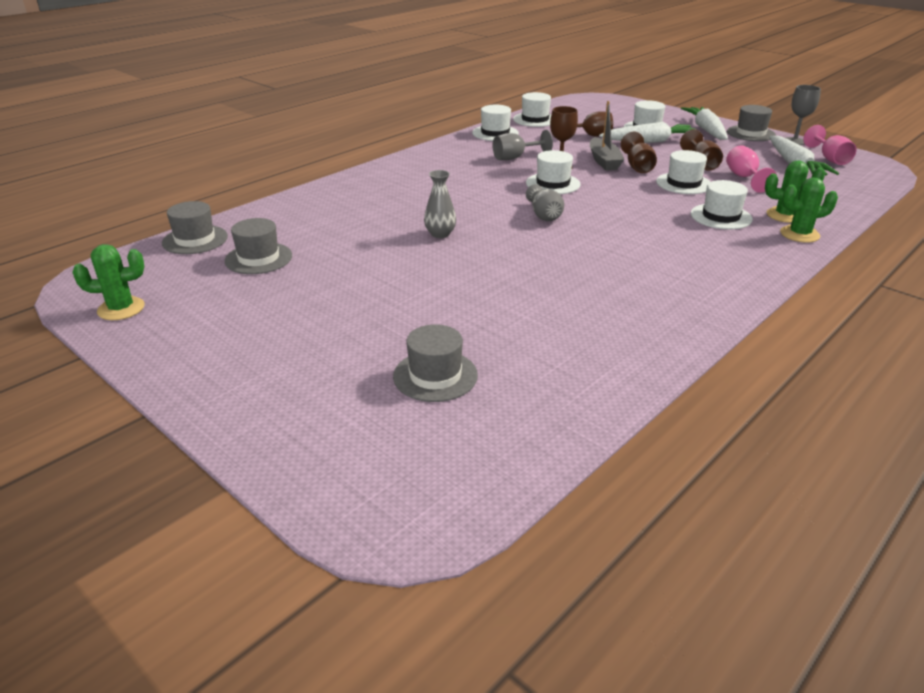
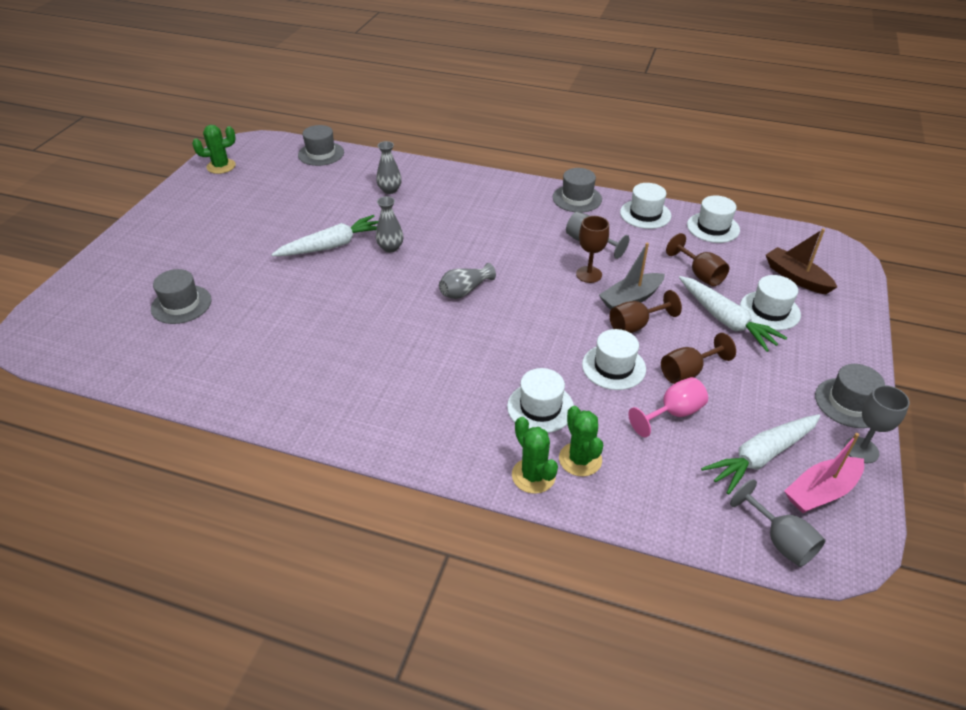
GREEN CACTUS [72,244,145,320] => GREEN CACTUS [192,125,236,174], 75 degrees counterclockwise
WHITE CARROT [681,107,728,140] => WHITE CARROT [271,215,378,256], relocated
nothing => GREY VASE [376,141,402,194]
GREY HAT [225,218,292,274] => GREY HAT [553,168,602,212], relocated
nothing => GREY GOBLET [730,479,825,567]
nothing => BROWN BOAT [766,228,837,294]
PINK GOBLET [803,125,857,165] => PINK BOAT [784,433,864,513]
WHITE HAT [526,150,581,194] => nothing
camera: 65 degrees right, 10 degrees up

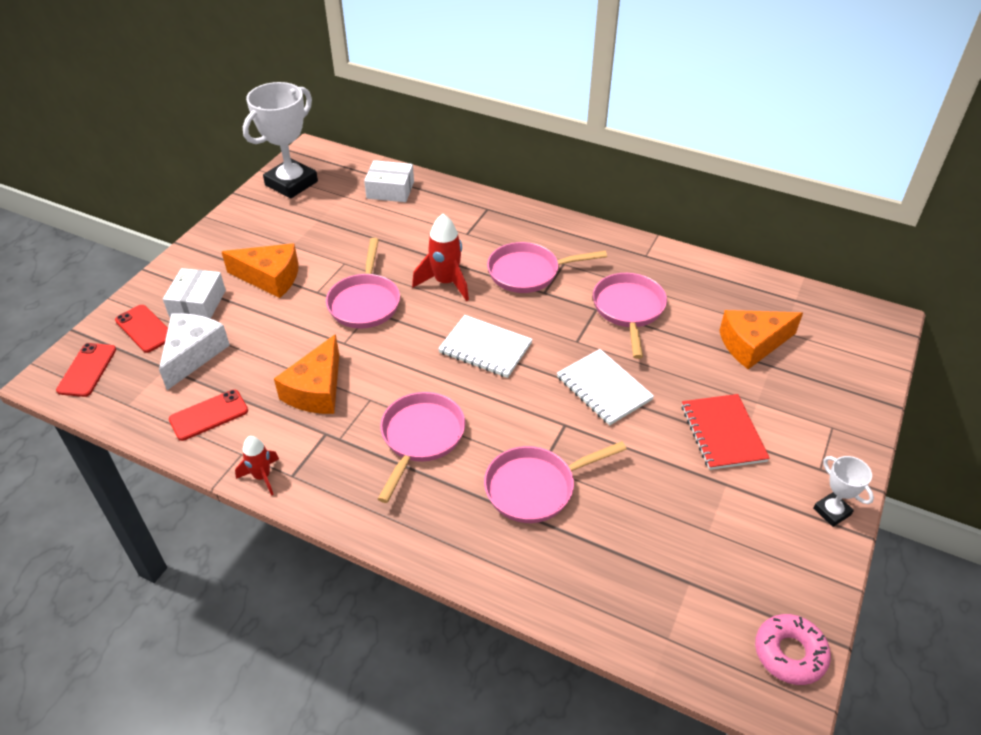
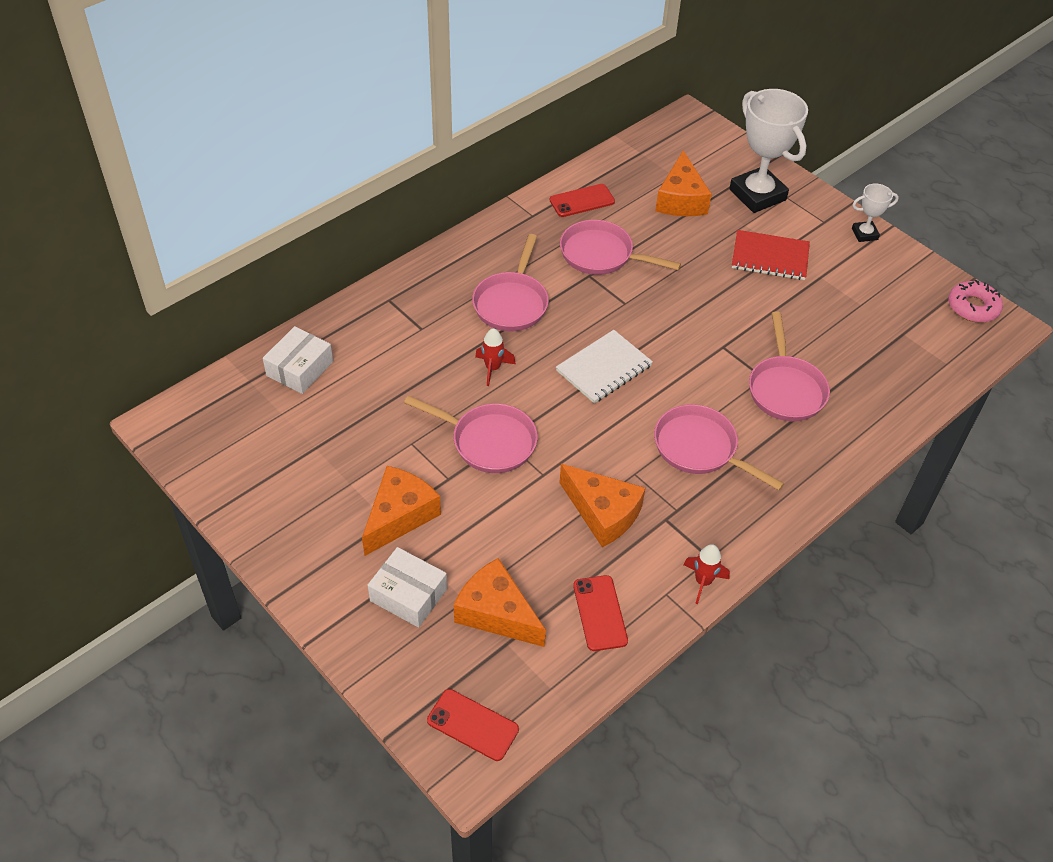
WHITE CHEESE [159,313,230,390] => ORANGE CHEESE [454,558,546,647]
RED ROCKET [412,214,469,301] => RED ROCKET [475,328,516,386], x0.62
RED PHONE [115,305,168,353] => RED PHONE [550,184,615,217], relocated
WHITE TROPHY [243,82,318,198] => WHITE TROPHY [729,89,808,213], relocated
WHITE NOTEBOOK [557,349,654,426] => nothing
camera: 70 degrees left, 5 degrees up

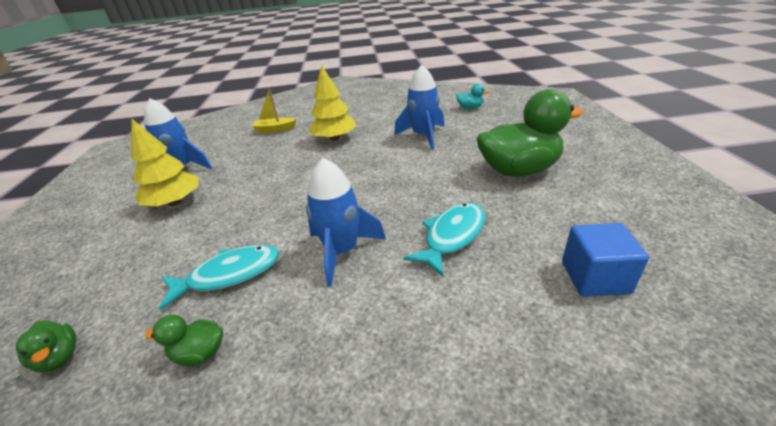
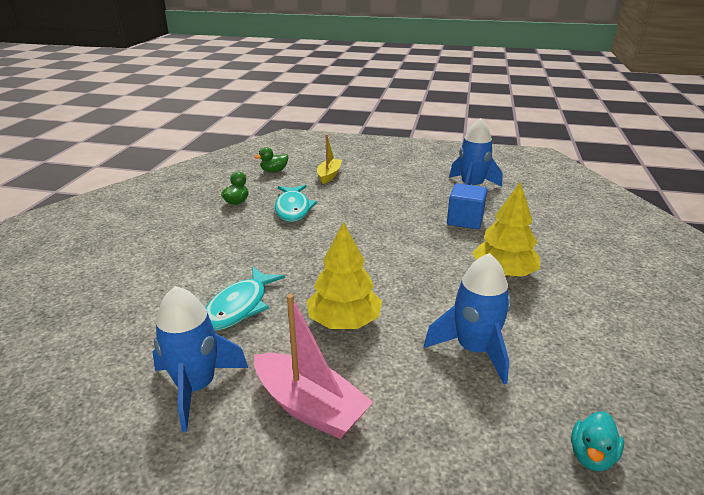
BLUE ROCKET [306,158,386,287] => BLUE ROCKET [153,286,248,432], relocated
TURQUOISE FISH [403,202,485,277] => TURQUOISE FISH [205,267,285,331], 60 degrees clockwise
GREEN DUCK [476,89,583,177] => PINK BOAT [254,294,373,439]
YELLOW TREE [131,119,199,206] => YELLOW TREE [307,222,382,329], relocated
YELLOW BOAT [252,89,296,133] => YELLOW BOAT [317,134,342,184], relocated
BLUE CUBE [562,223,649,297] => BLUE CUBE [447,183,487,229], relocated
camera: 105 degrees right, 5 degrees down

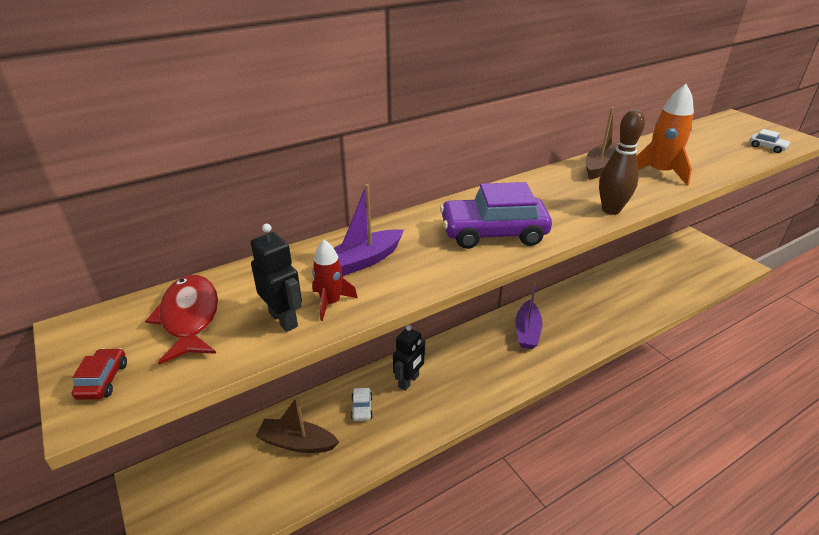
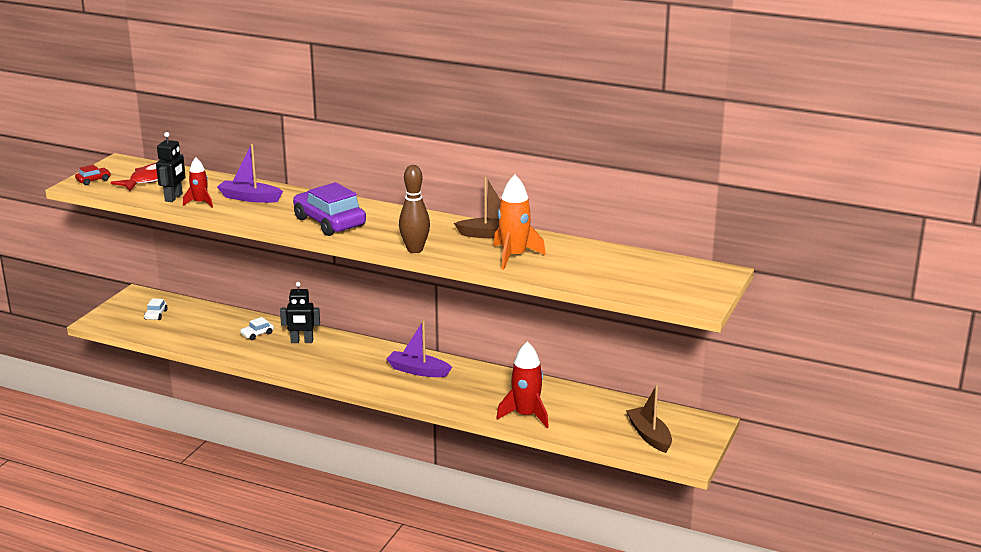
WHITE CAR [749,129,791,153] => WHITE CAR [144,298,168,320], relocated
PURPLE BOAT [516,282,542,349] => PURPLE BOAT [386,321,452,377], 45 degrees clockwise
nothing => RED ROCKET [496,341,549,428]
BROWN BOAT [256,396,339,453] => BROWN BOAT [626,385,672,453], relocated
camera: 55 degrees right, 10 degrees down

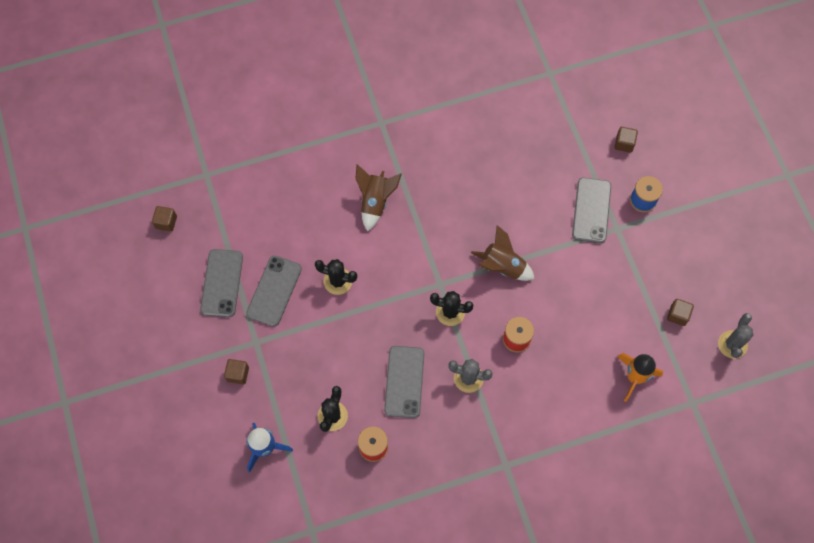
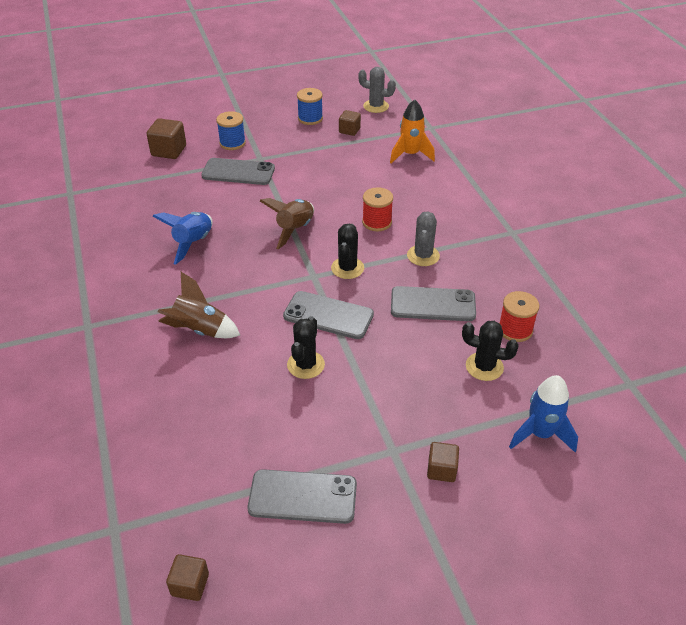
BROWN CUBE [615,127,638,153] => BROWN CUBE [147,118,186,159], x1.56
nothing => BLUE ROCKET [152,212,212,265]
GREY PHONE [246,255,302,327] => GREY PHONE [283,291,374,339], relocated
nothing => BLUE SPOOL [297,88,323,125]
camera: 90 degrees left, 25 degrees down

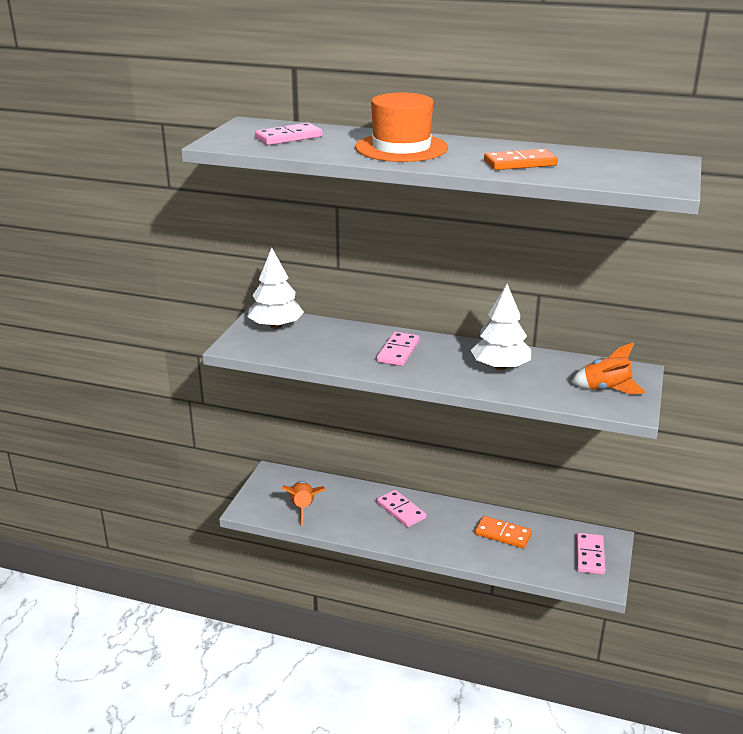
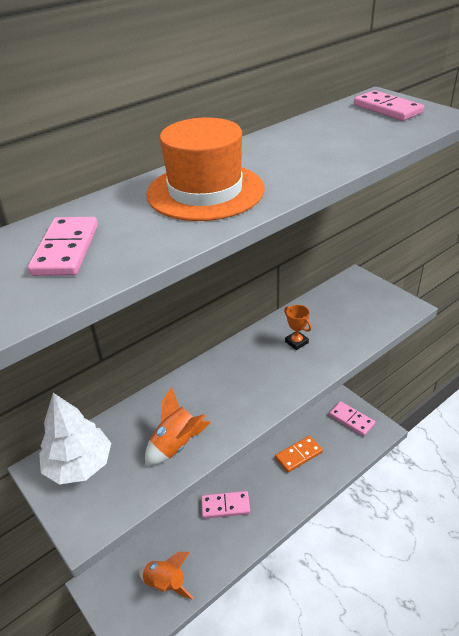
ORANGE ROCKET [571,342,646,395] => ORANGE ROCKET [145,387,211,465], relocated
WHITE TREE [471,284,531,370] => ORANGE TROPHY [284,305,312,350]
PINK DOMINO [377,332,420,366] => PINK DOMINO [354,90,424,121], relocated
ORANGE DOMINO [484,149,558,170] => nothing
camera: 55 degrees left, 10 degrees up

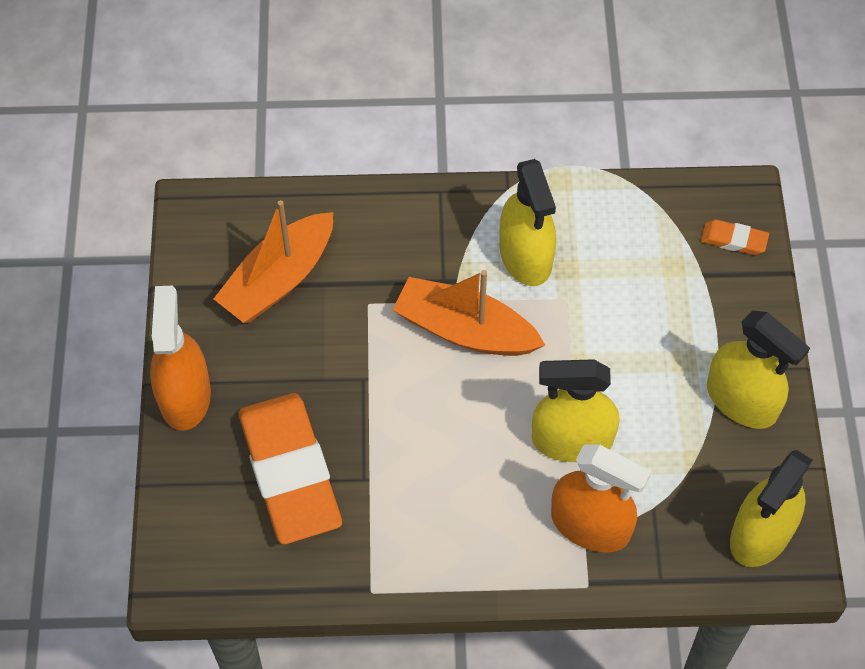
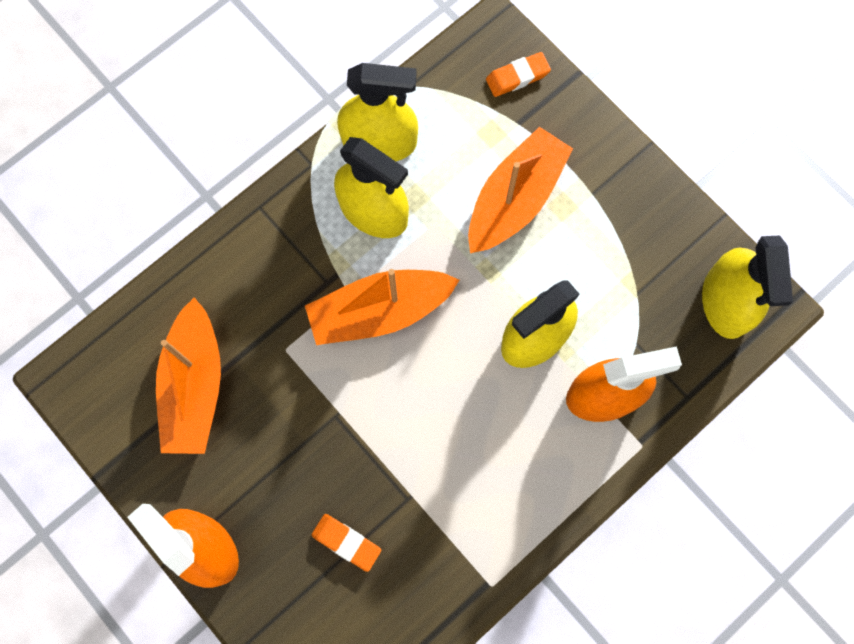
ORANGE ERASER [238,393,342,544] => ORANGE ERASER [312,514,381,572], x0.41
YELLOW SPRAY BOTTLE [707,310,810,429] => YELLOW SPRAY BOTTLE [337,63,418,161], relocated
nothing => ORANGE BOAT [468,127,573,253]
camera: 40 degrees left, 15 degrees up

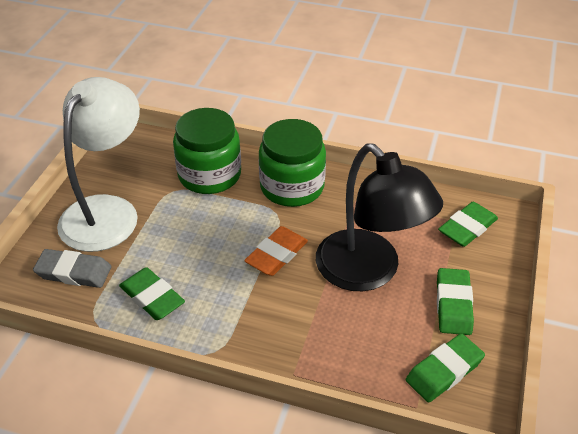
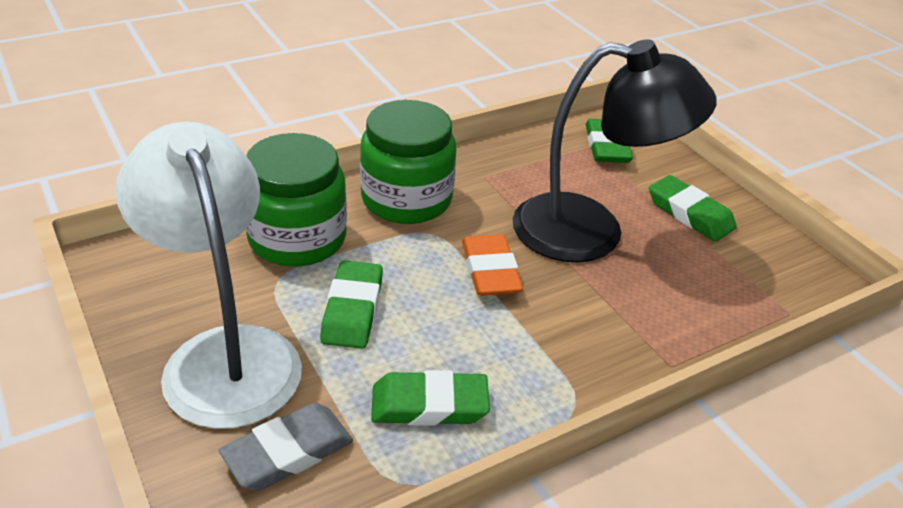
GREEN ERASER [406,333,485,403] => GREEN ERASER [320,260,383,349], relocated
camera: 50 degrees left, 5 degrees down

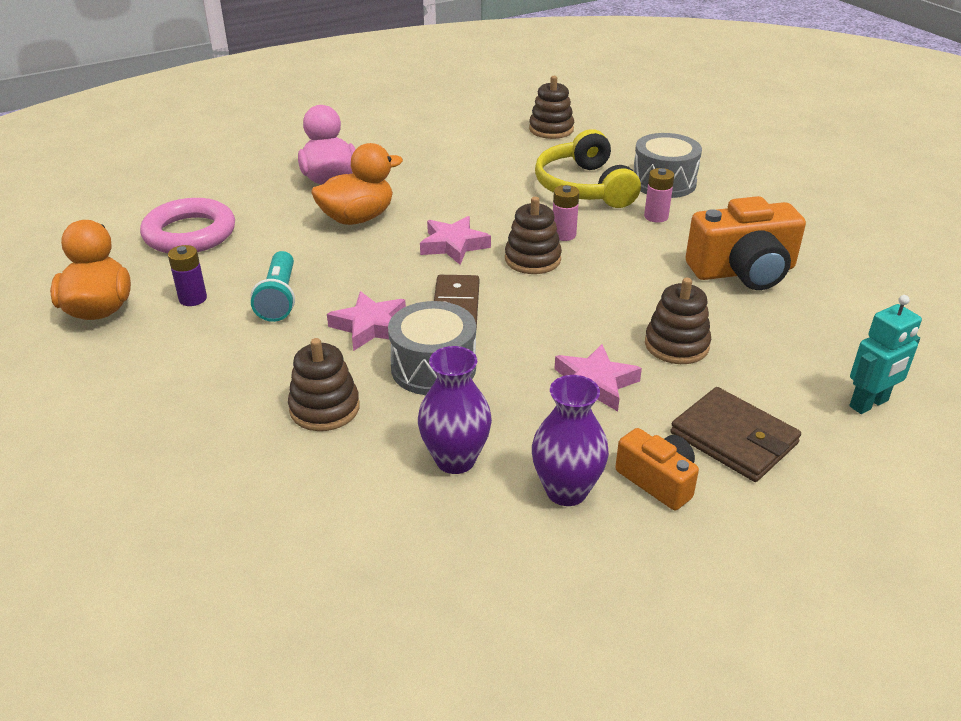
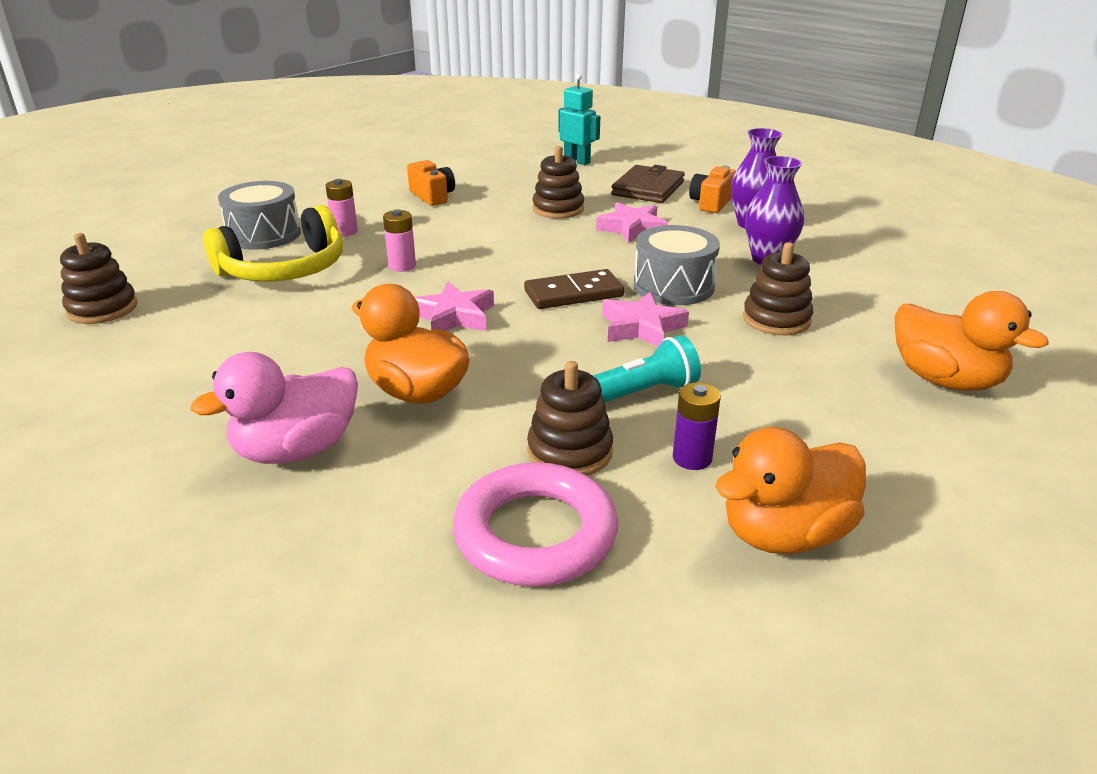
ORANGE CAMERA [686,196,806,290] => ORANGE CAMERA [407,160,455,206], x0.57
BROWN STACKING TOY [505,197,562,274] => BROWN STACKING TOY [527,361,613,476], relocated
nothing => ORANGE DUCK [895,291,1049,391]
camera: 110 degrees left, 5 degrees down

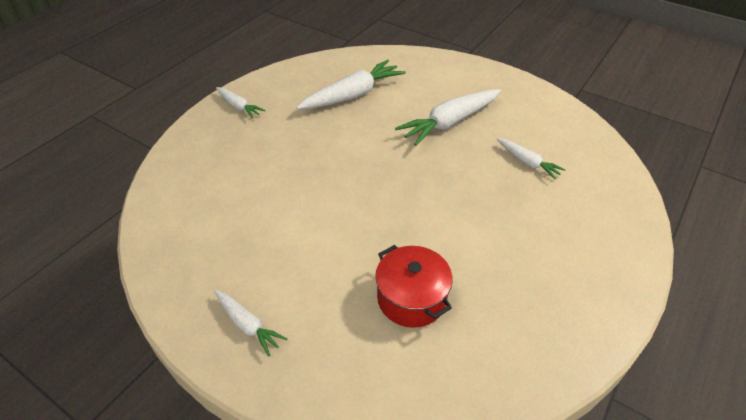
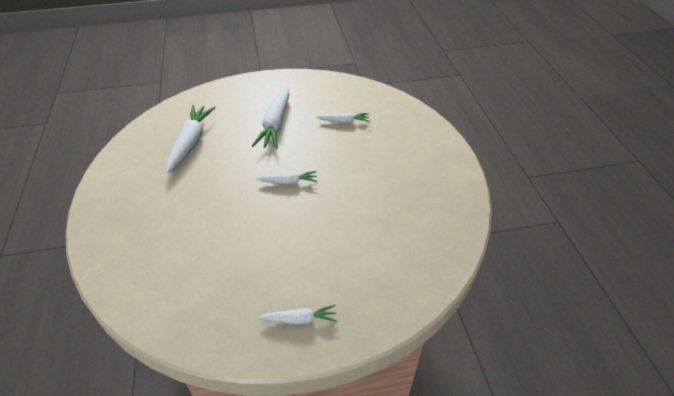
WHITE CARROT [216,87,265,119] => WHITE CARROT [256,171,317,185], relocated
RED POT [375,245,452,328] => nothing
camera: 45 degrees left, 0 degrees up

